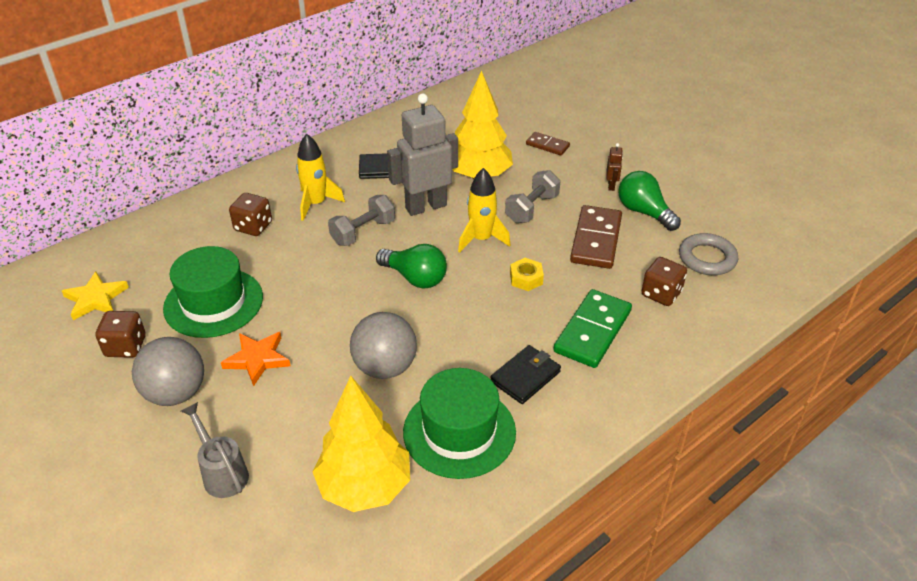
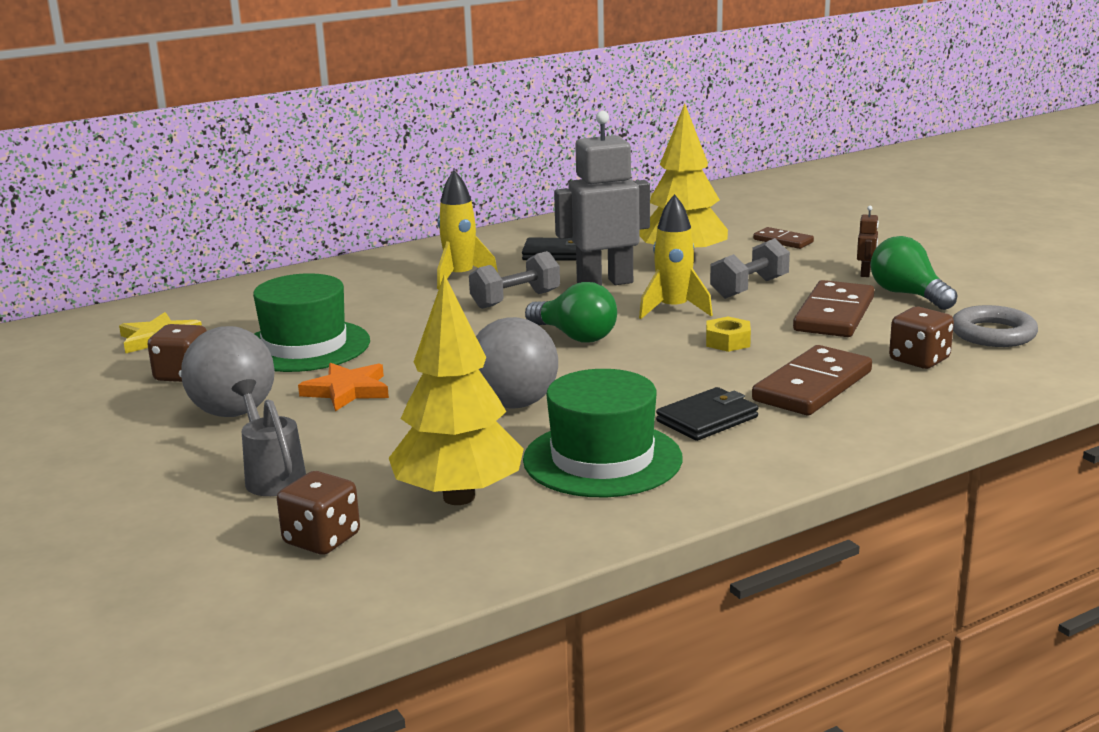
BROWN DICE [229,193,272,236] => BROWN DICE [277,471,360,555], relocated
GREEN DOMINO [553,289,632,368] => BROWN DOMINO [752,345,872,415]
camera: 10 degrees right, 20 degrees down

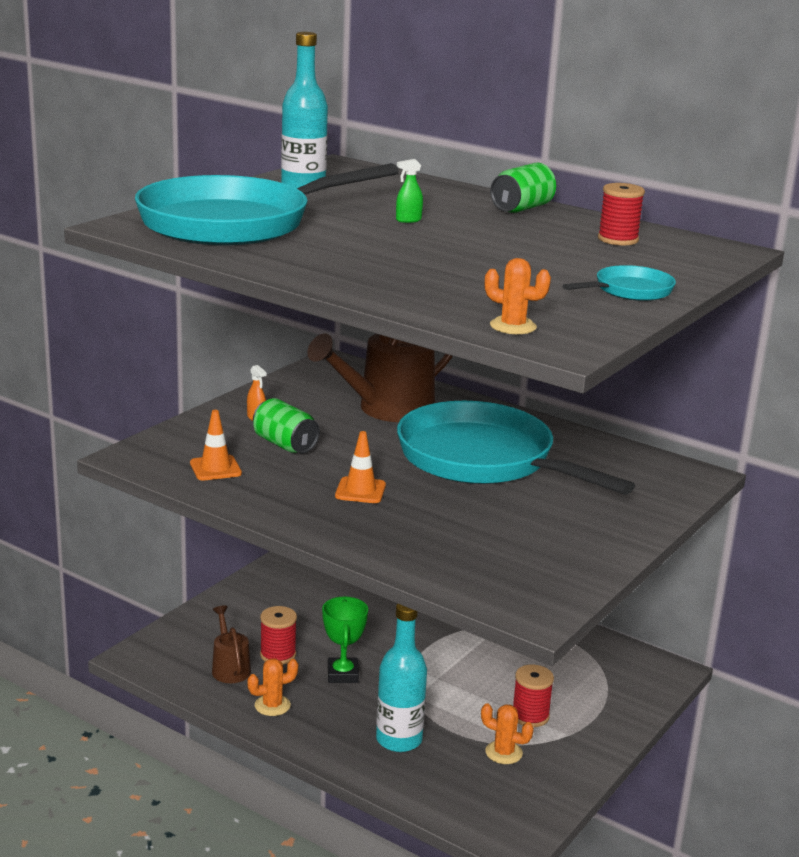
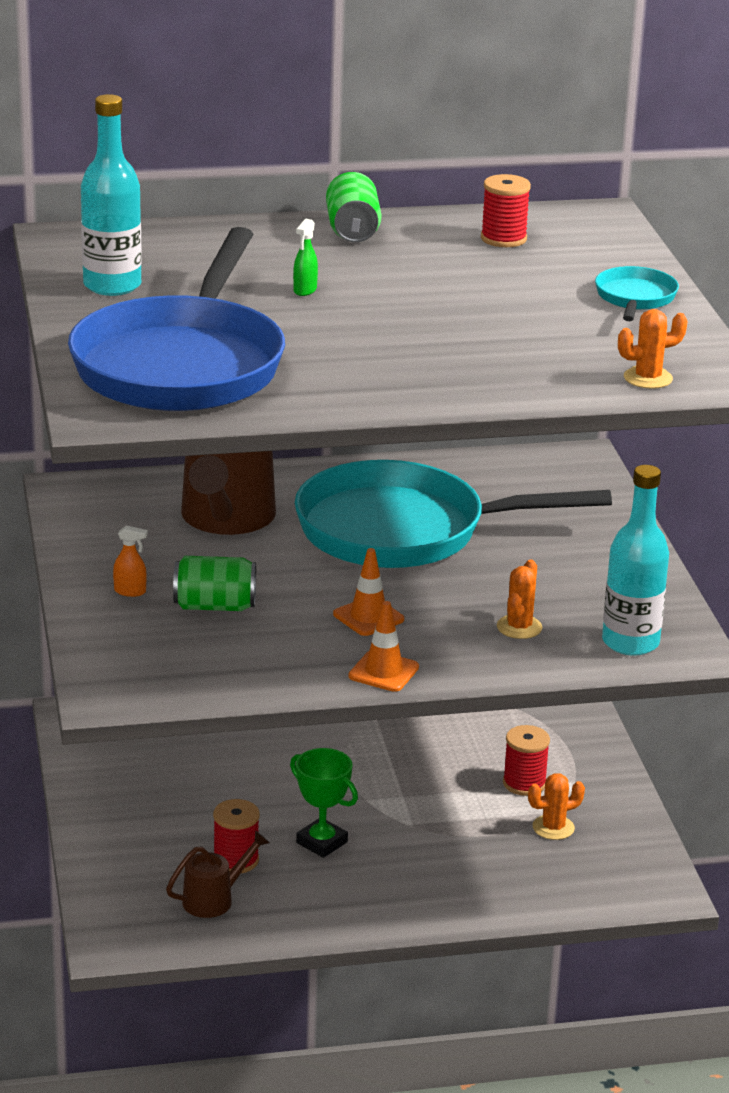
TURQUOISE PAN [135,163,399,245] => BLUE PAN [68,227,285,411]
BROWN WATERING CAN [212,606,251,683] => BROWN WATERING CAN [166,830,270,918], 120 degrees clockwise
ORANGE TRAFFIC CONE [190,410,242,481] => ORANGE TRAFFIC CONE [348,601,419,692], relocated
ORANGE CACTUS [247,658,298,716] => ORANGE CACTUS [497,560,543,639], relocated
TURQUOISE BOTTLE [376,604,427,752] => TURQUOISE BOTTLE [602,465,669,656], relocated
camera: 45 degrees left, 5 degrees up

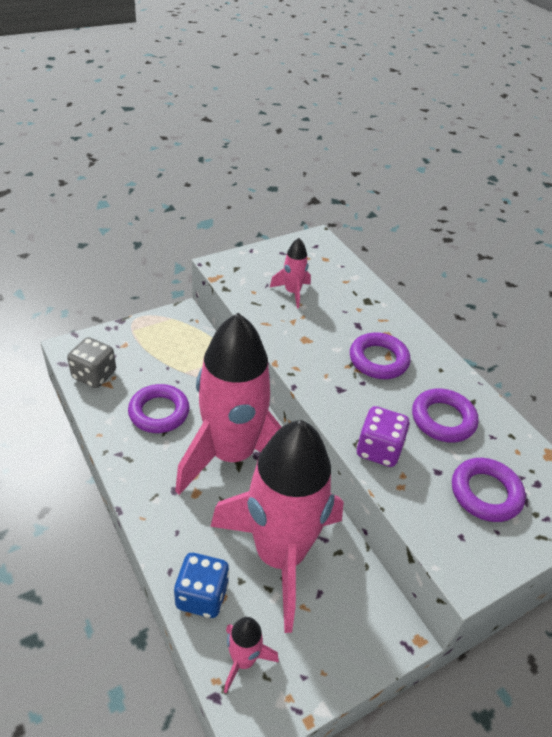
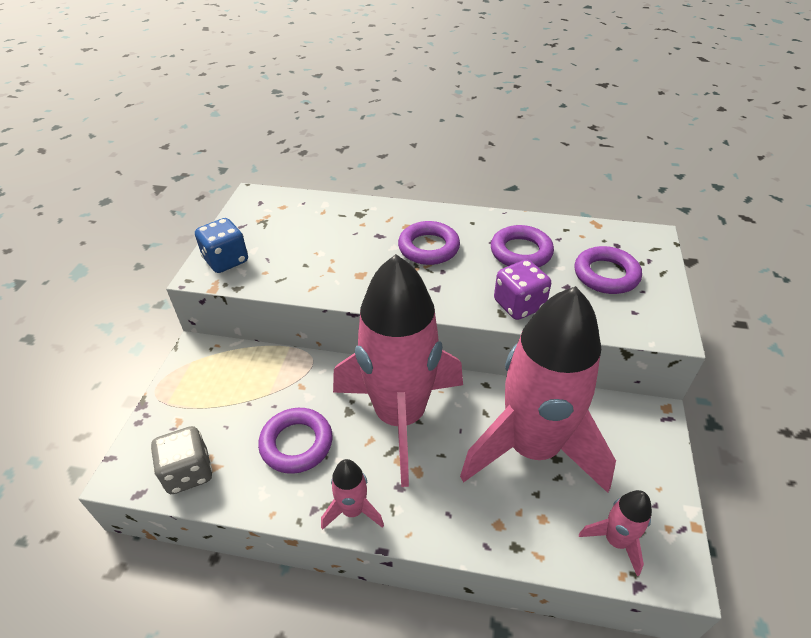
BLUE DICE [174,553,230,618] => BLUE DICE [195,218,248,273], relocated
PINK ROCKET [270,238,311,308] => PINK ROCKET [321,459,384,530], relocated
camera: 45 degrees left, 0 degrees up

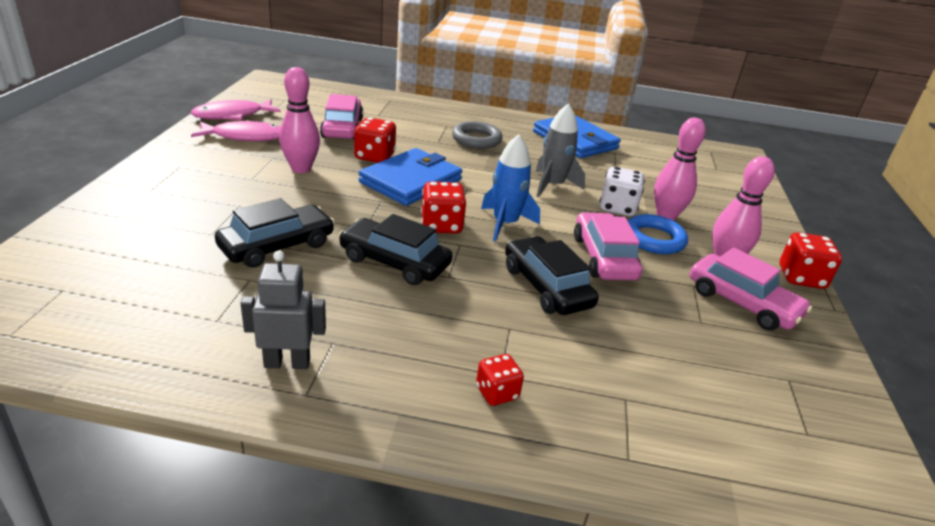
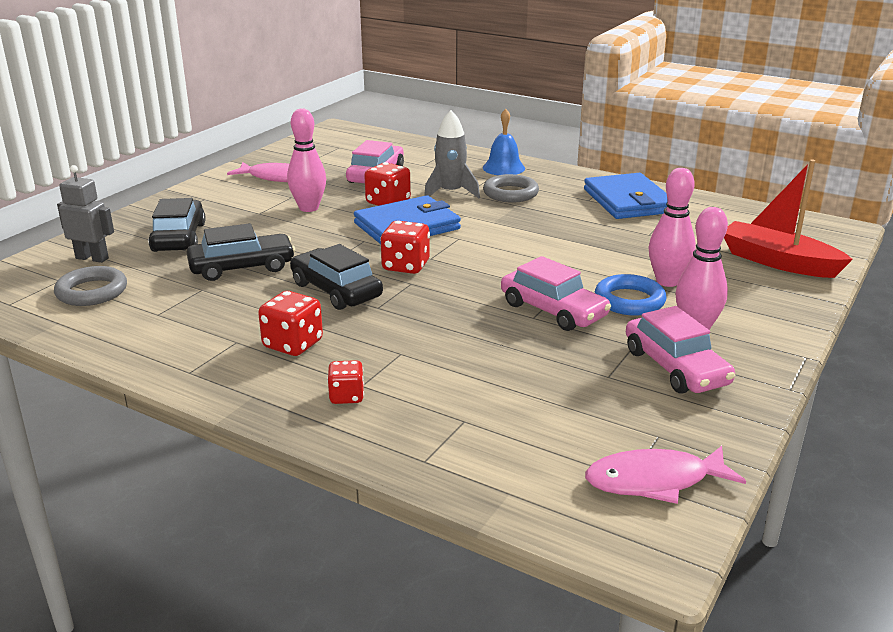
nothing => GREY RING [54,266,127,306]
GREY ROBOT [240,251,326,369] => GREY ROBOT [57,165,114,263], relocated
BLACK CAR [505,236,599,315] => BLACK CAR [149,198,206,252], relocated
RED DICE [780,232,842,289] => RED DICE [258,291,323,356], relocated
GREY ROCKET [535,103,585,197] => GREY ROCKET [424,110,480,198], relocated
nothing => BLUE BELL [483,109,525,175]
PINK CAR [574,212,642,280] => PINK CAR [501,256,611,331], 120 degrees clockwise
PINK FISH [191,99,281,120] => PINK FISH [585,446,746,504], relocated
nothing => RED BOAT [724,160,853,278]
BLUE ROCKET [481,134,540,241] => nothing
WHITE DICE [599,167,645,216] => nothing
camera: 25 degrees right, 5 degrees down

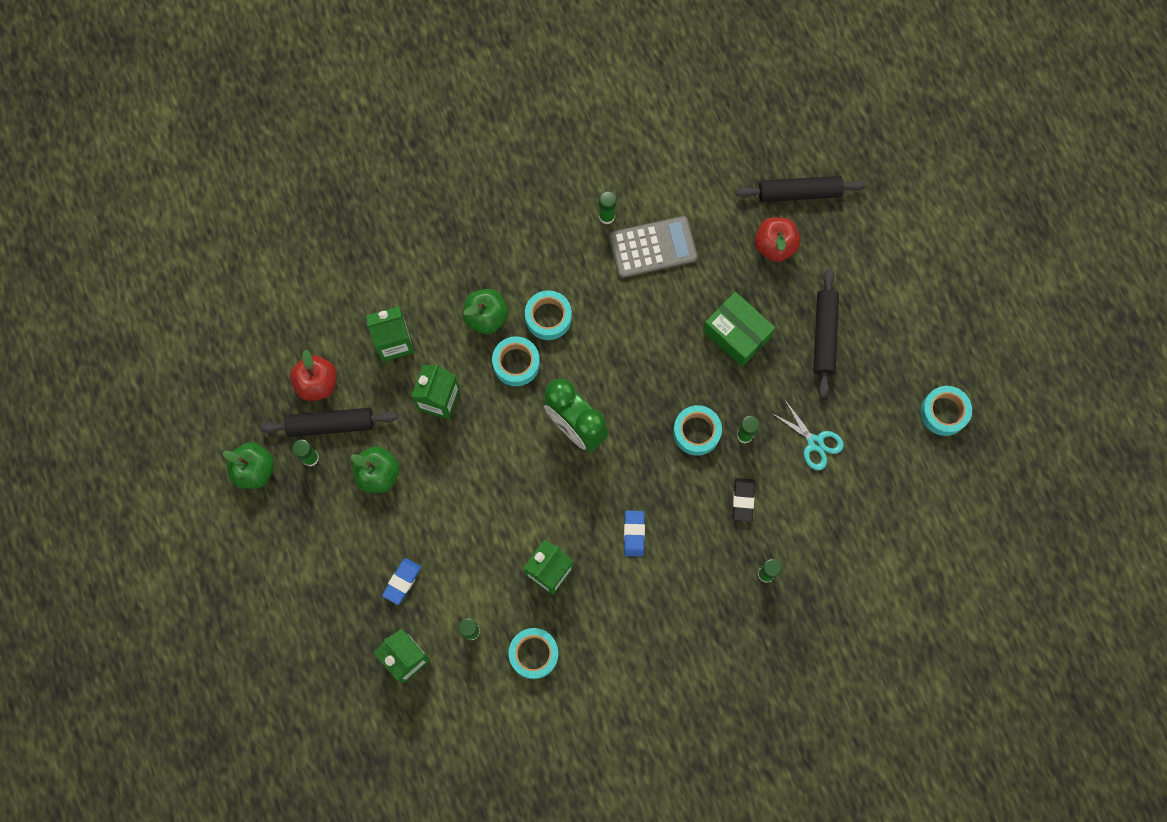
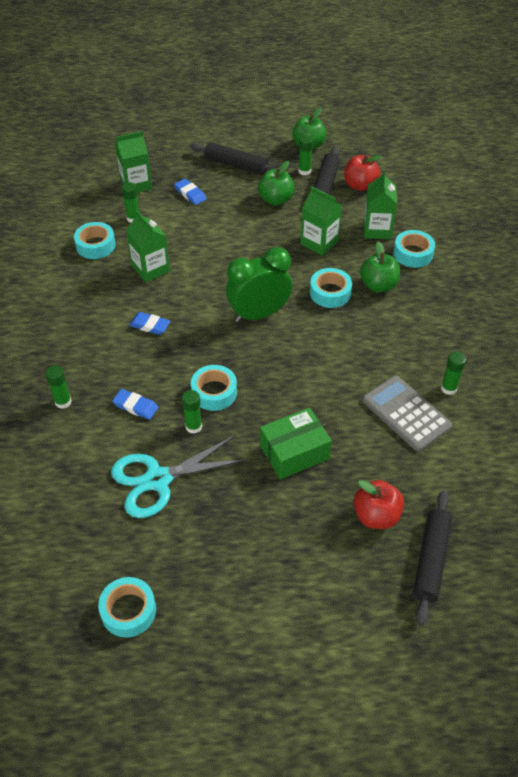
TURQUOISE SCISSORS [770,400,844,470] => TURQUOISE SCISSORS [111,435,249,518], x1.66
BLACK ERASER [733,478,755,522] => BLUE ERASER [113,389,158,420]
BLACK ROLLING PIN [813,268,839,398] => BLACK ROLLING PIN [190,142,280,175], relocated
GREY CALCULATOR [609,216,698,278] => GREY CALCULATOR [363,376,452,451], 135 degrees clockwise
TURQUOISE TAPE [525,290,572,340] => TURQUOISE TAPE [393,230,435,268], relocated
camera: 110 degrees right, 25 degrees down

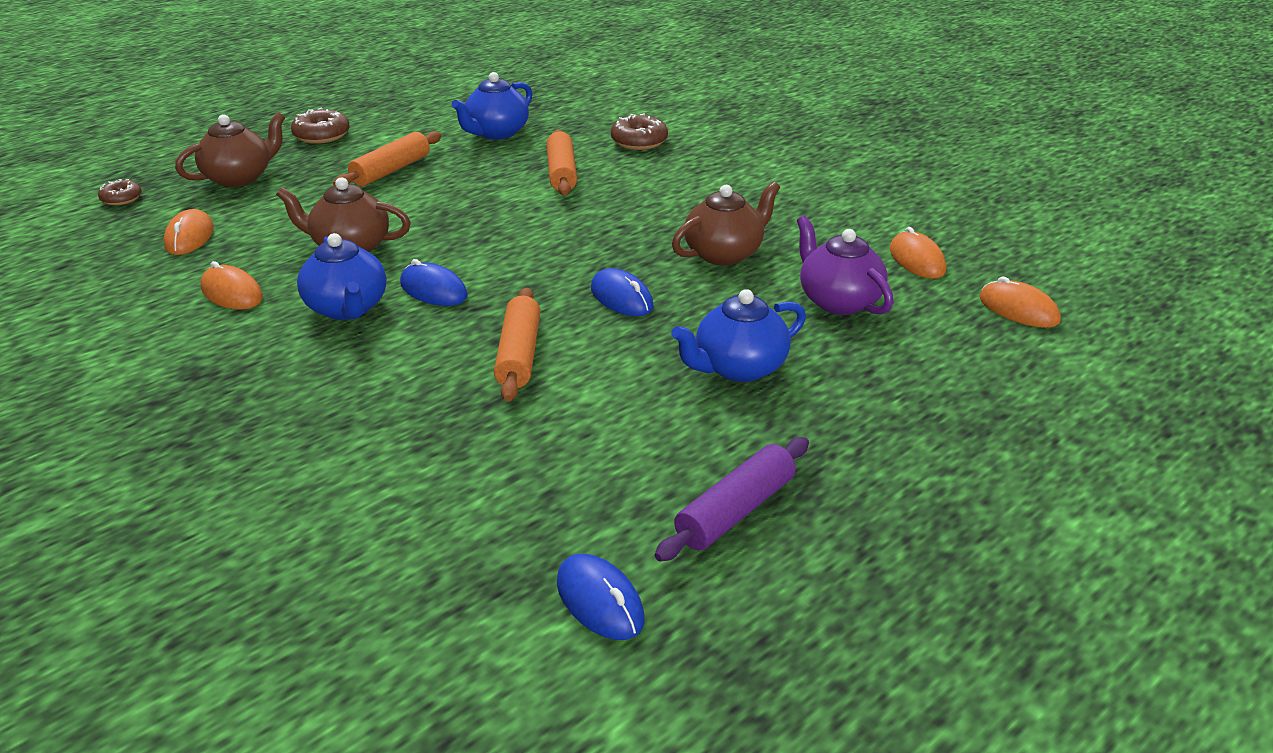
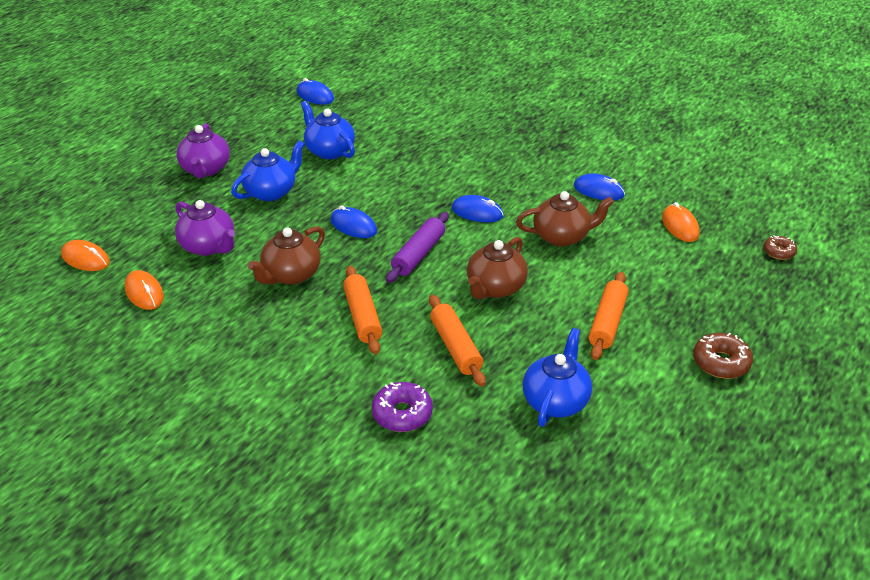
nothing => PURPLE TEAPOT [176,123,230,178]
BLUE TEAPOT [297,233,387,320] => BLUE TEAPOT [301,101,355,159], relocated
ORANGE ROLLING PIN [494,288,540,402] => ORANGE ROLLING PIN [343,266,382,354], relocated
BROWN DONUT [611,113,668,150] => PURPLE DONUT [372,382,433,432]
PURPLE ROLLING PIN [655,437,809,562] => PURPLE ROLLING PIN [386,212,449,283], relocated
BROWN TEAPOT [175,112,285,187] => BROWN TEAPOT [467,237,528,299], relocated
ORANGE MOUSE [200,261,263,310] => BLUE MOUSE [574,174,625,201]
camera: 165 degrees right, 5 degrees up

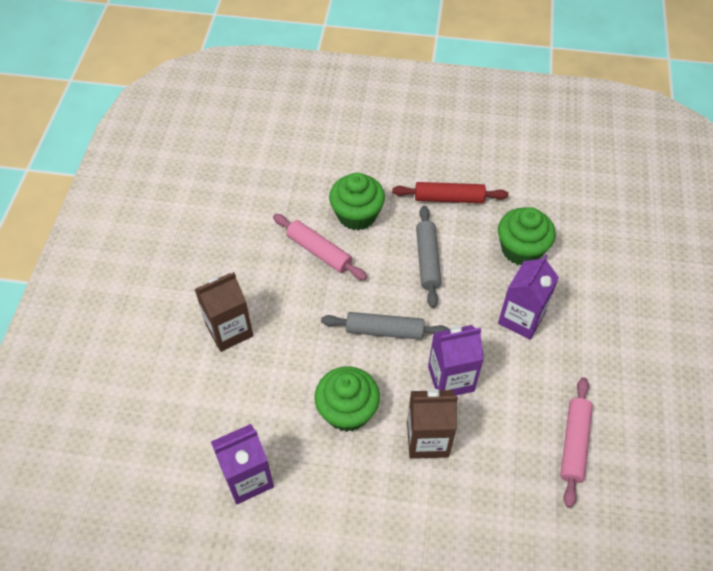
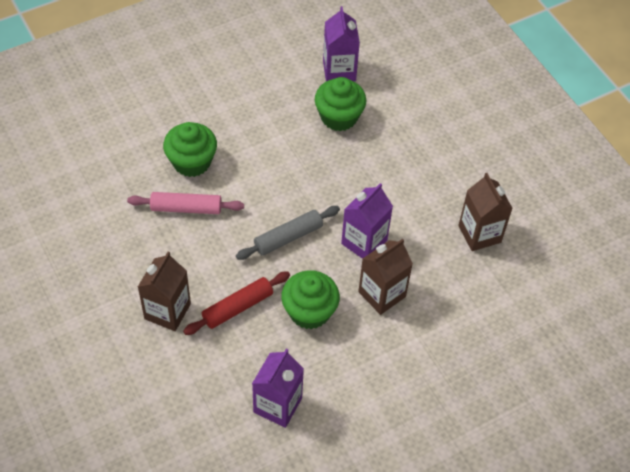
RED ROLLING PIN [392,182,508,203] => RED ROLLING PIN [183,271,290,335], relocated
PURPLE CARTON [498,254,559,340] => PURPLE CARTON [323,6,360,81], relocated
PINK ROLLING PIN [560,377,593,508] => BROWN CARTON [459,173,513,251]
GREY ROLLING PIN [416,206,441,308] => nothing
camera: 40 degrees left, 0 degrees up

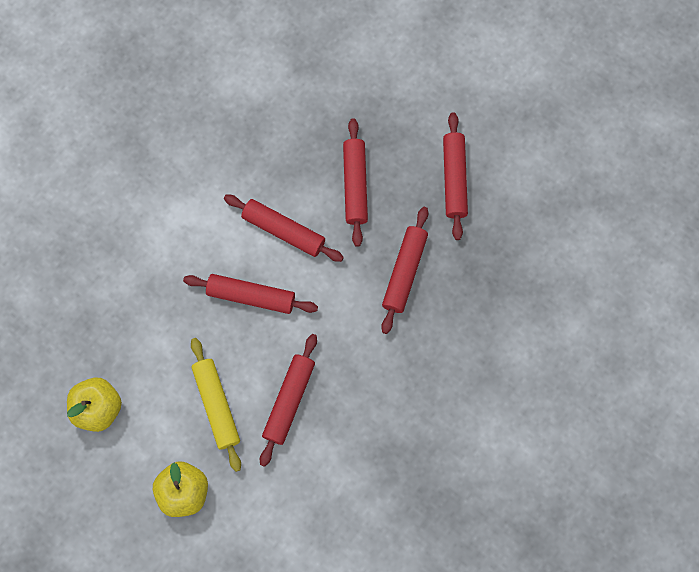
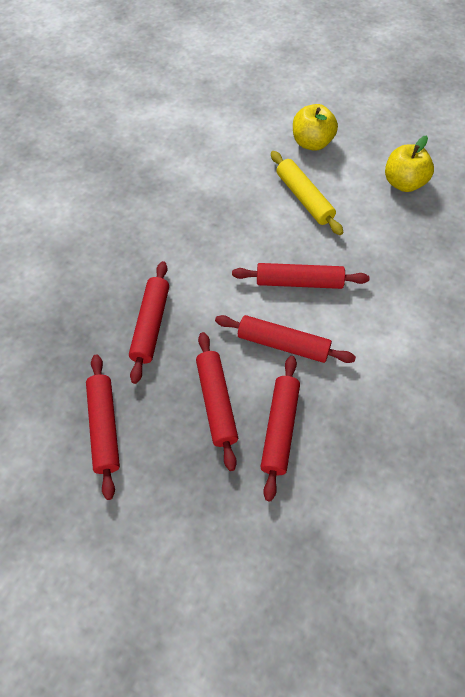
RED ROLLING PIN [260,334,317,467] => RED ROLLING PIN [260,356,300,501], relocated
camera: 170 degrees right, 15 degrees down

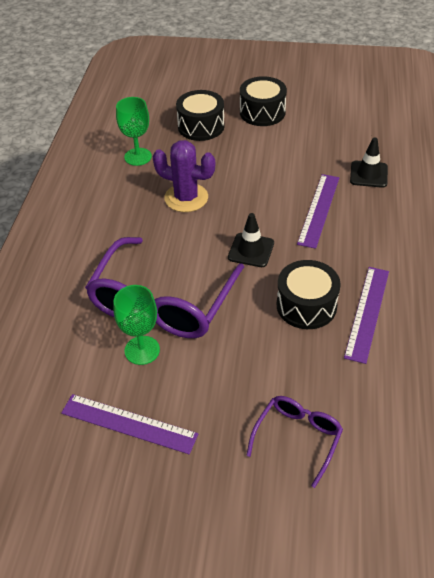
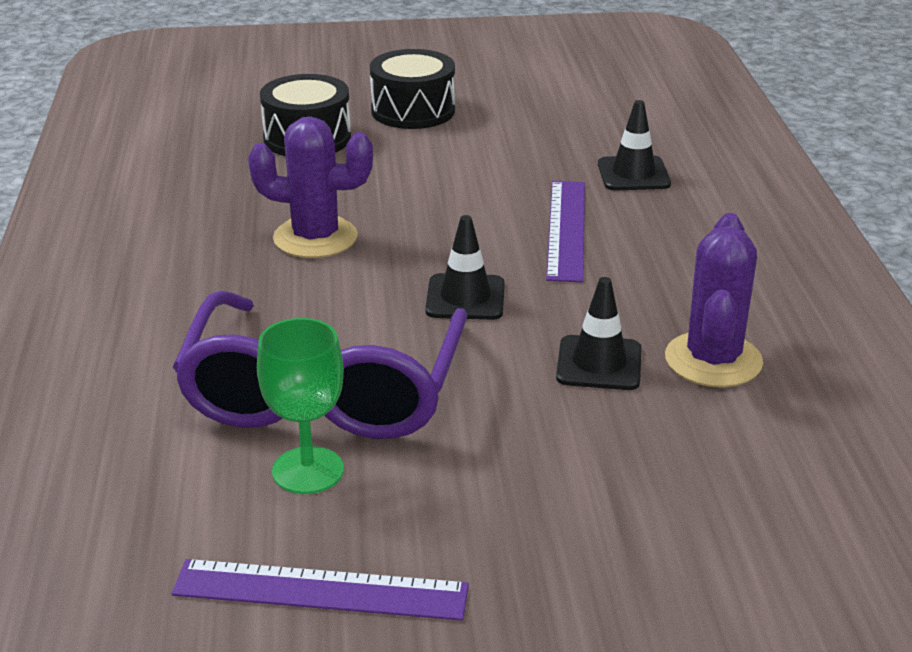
BLACK DRUM [277,260,341,329] => BLACK TRAFFIC CONE [556,277,642,390]
PURPLE RULER [344,267,389,364] => PURPLE CACTUS [665,213,763,387]
GREEN GOBLET [116,97,152,166] => nothing
PURPLE GLASSES [246,396,343,488] => nothing
camera: 15 degrees left, 15 degrees down

